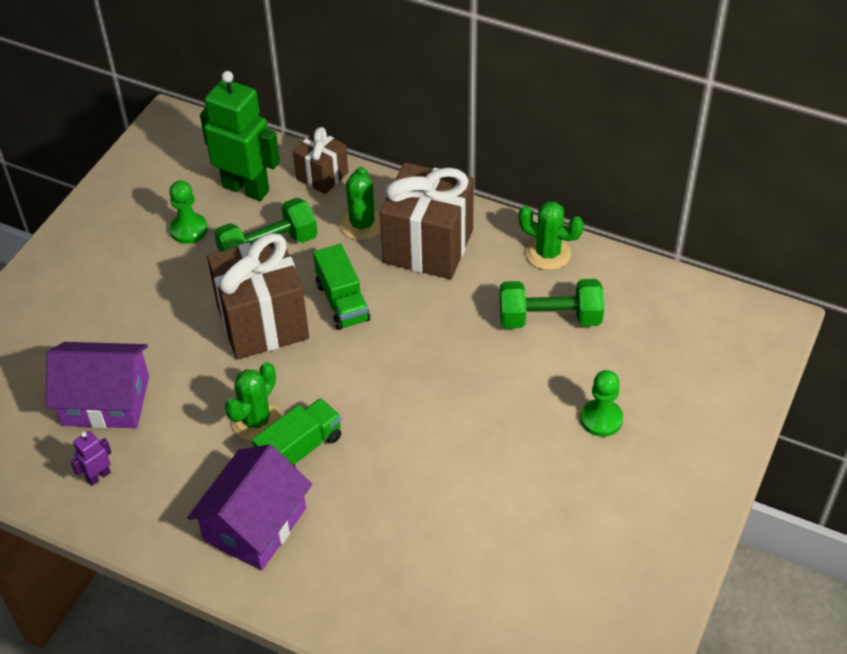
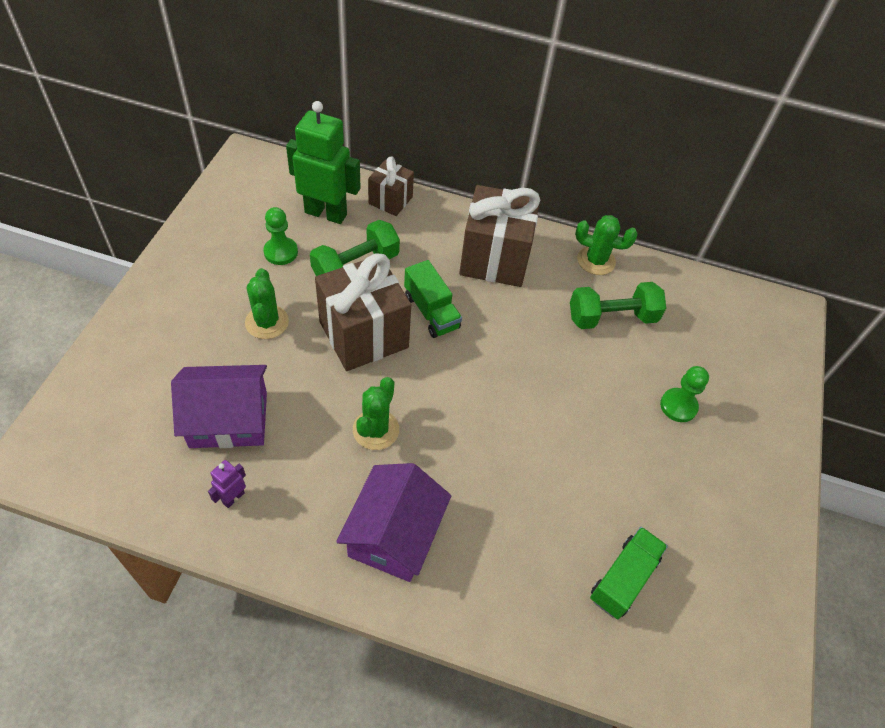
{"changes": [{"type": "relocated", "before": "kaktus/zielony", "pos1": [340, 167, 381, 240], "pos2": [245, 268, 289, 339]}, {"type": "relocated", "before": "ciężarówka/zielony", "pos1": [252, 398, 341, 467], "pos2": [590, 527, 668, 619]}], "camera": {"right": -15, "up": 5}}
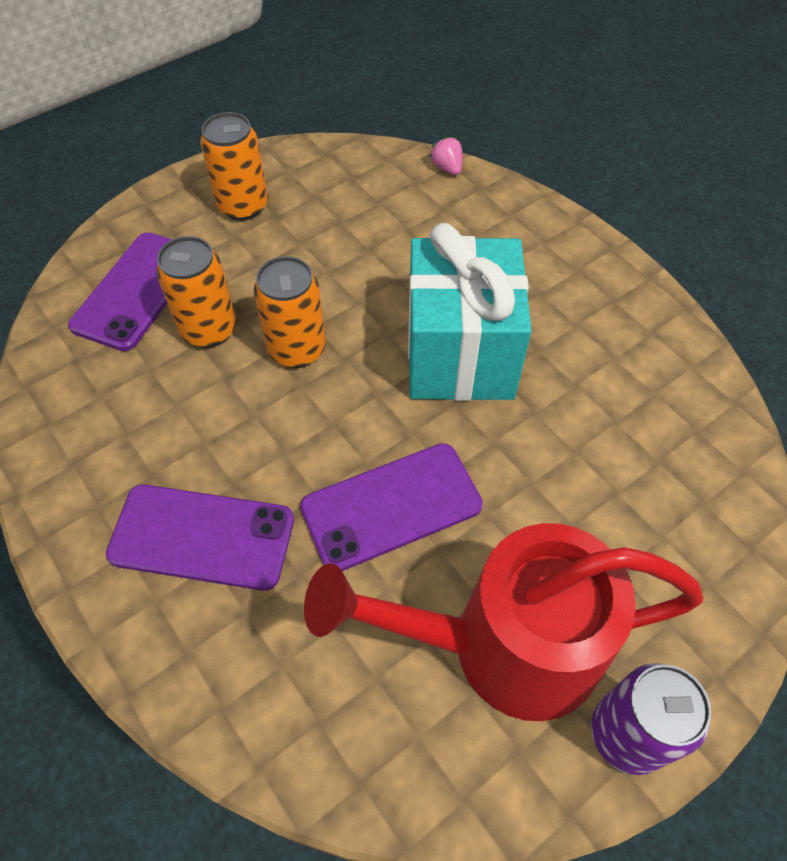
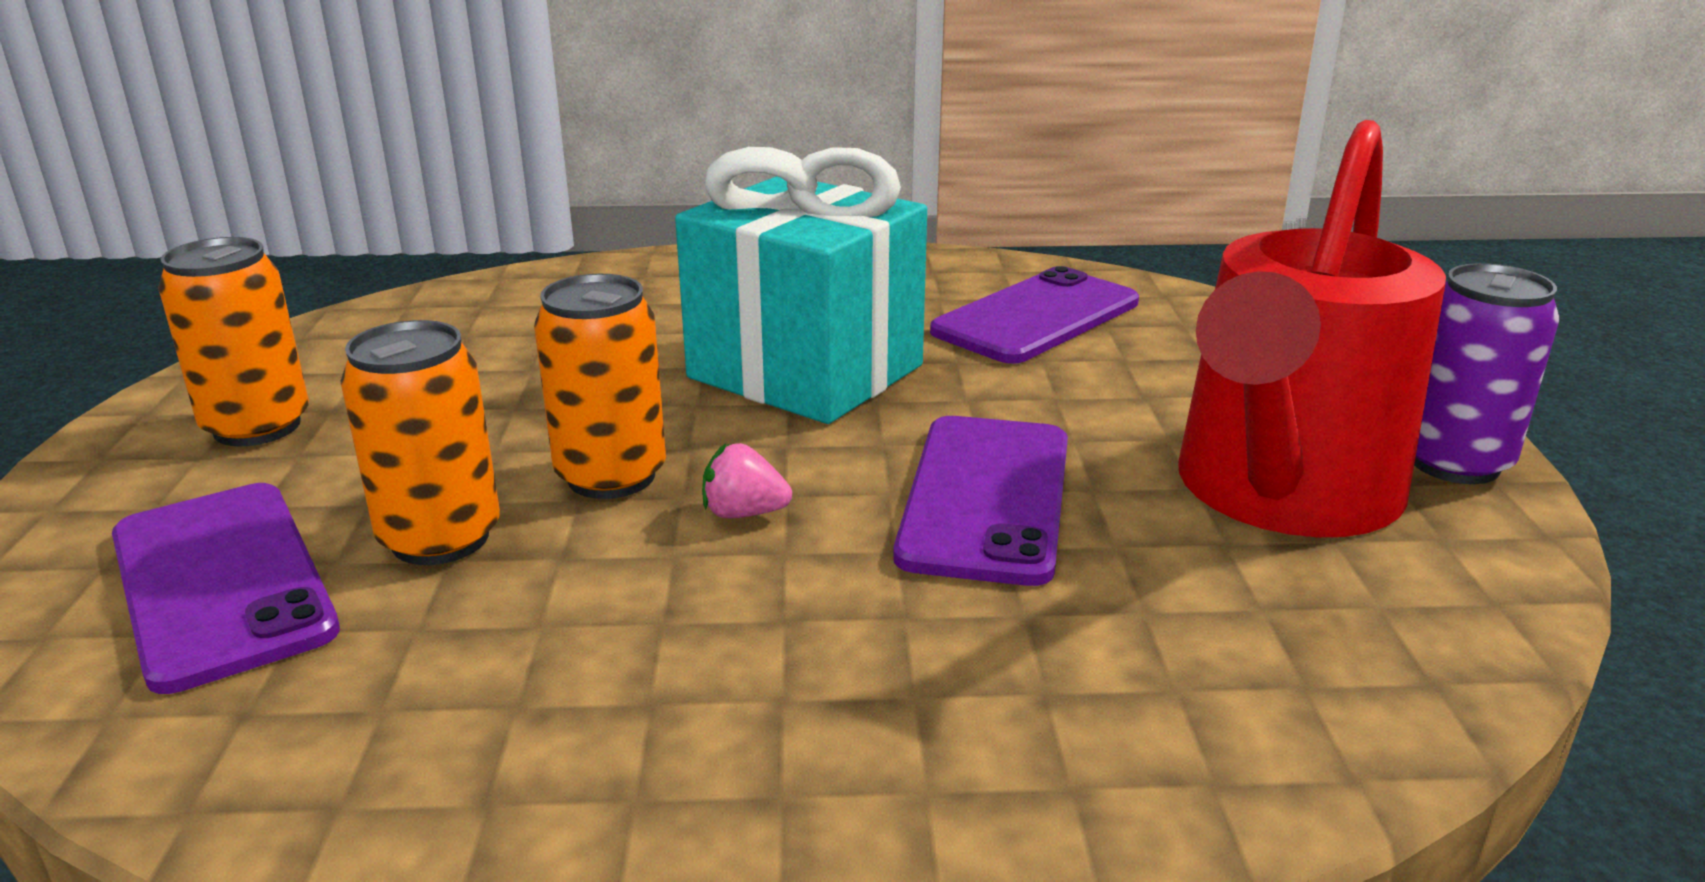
{"changes": [{"type": "relocated", "before": "truskawka/różowy", "pos1": [429, 136, 463, 175], "pos2": [702, 443, 792, 519]}, {"type": "relocated", "before": "telefon/fioletowy", "pos1": [106, 484, 294, 591], "pos2": [930, 266, 1139, 364]}], "camera": {"right": -55, "up": -30}}
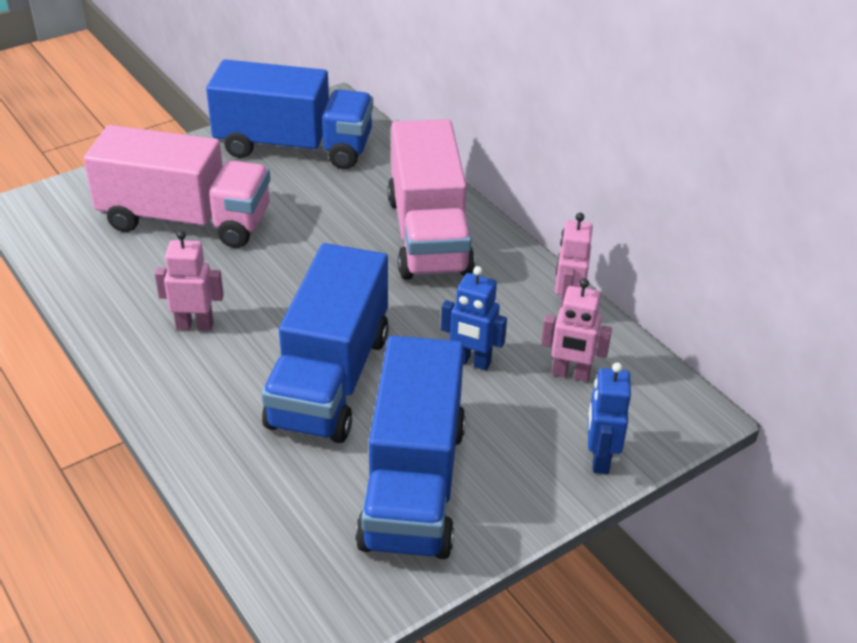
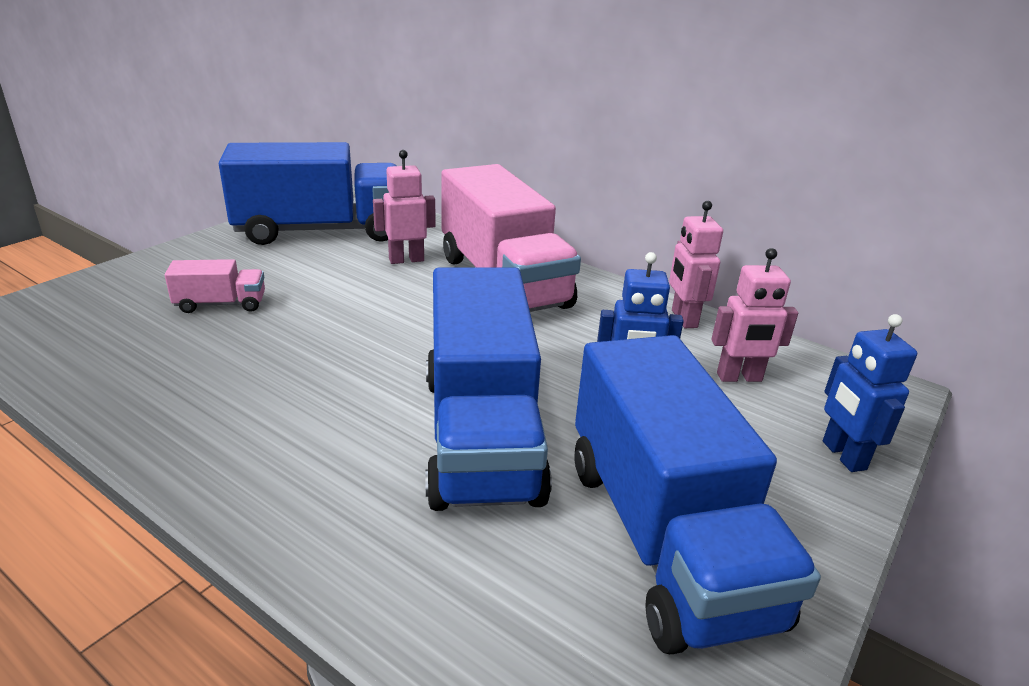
{"changes": [{"type": "size", "before": "ciężarówka/różowy", "pos1": [83, 125, 271, 248], "pos2": [165, 259, 265, 313], "scale": 0.43}, {"type": "relocated", "before": "robot/różowy", "pos1": [155, 231, 224, 331], "pos2": [373, 150, 436, 264]}], "camera": {"right": -20, "up": -10}}
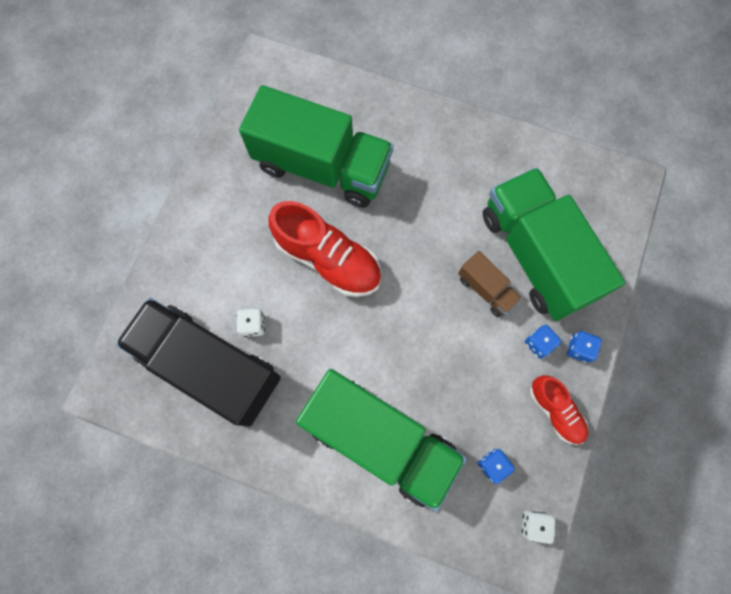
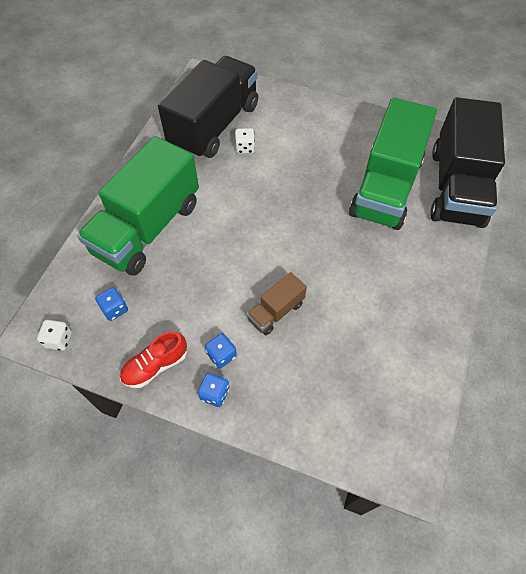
{"changes": [{"type": "missing", "before": "ciężarówka/zielony", "pos1": [483, 167, 625, 321]}, {"type": "missing", "before": "but/czerwony", "pos1": [268, 201, 381, 297]}, {"type": "appeared", "after": "ciężarówka/czarny", "pos2": [431, 97, 505, 228]}], "camera": {"right": 90, "up": -15}}
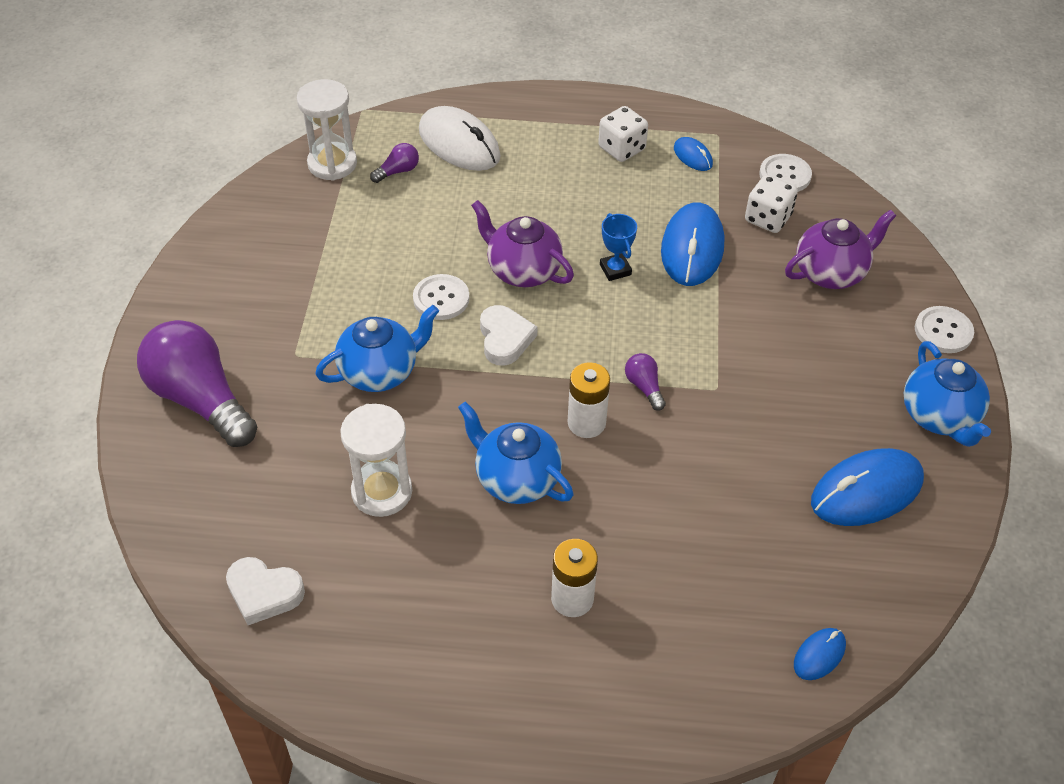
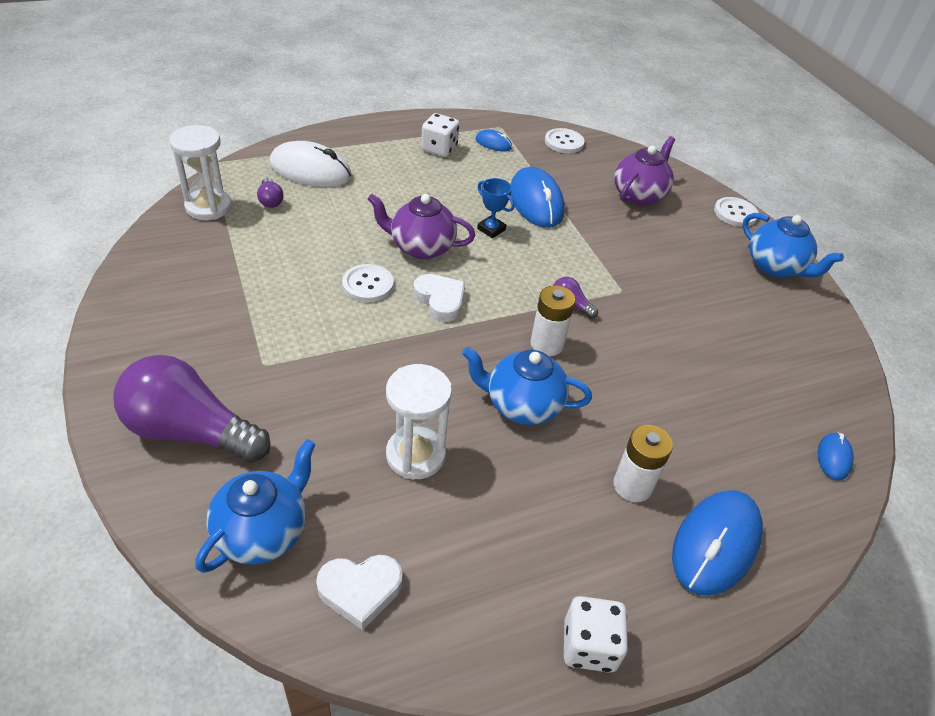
{"changes": [{"type": "spun", "before": "żarówka/fioletowy", "pos1": [370, 143, 419, 183], "pos2": [257, 178, 284, 208], "turn": 135}, {"type": "relocated", "before": "kostka do gry/biały", "pos1": [745, 175, 798, 233], "pos2": [564, 596, 628, 673]}, {"type": "relocated", "before": "imbryk/niebieski", "pos1": [315, 305, 439, 392], "pos2": [195, 439, 316, 573]}, {"type": "relocated", "before": "myszka/niebieski", "pos1": [811, 448, 924, 526], "pos2": [672, 490, 763, 596]}], "camera": {"right": -30, "up": -5}}
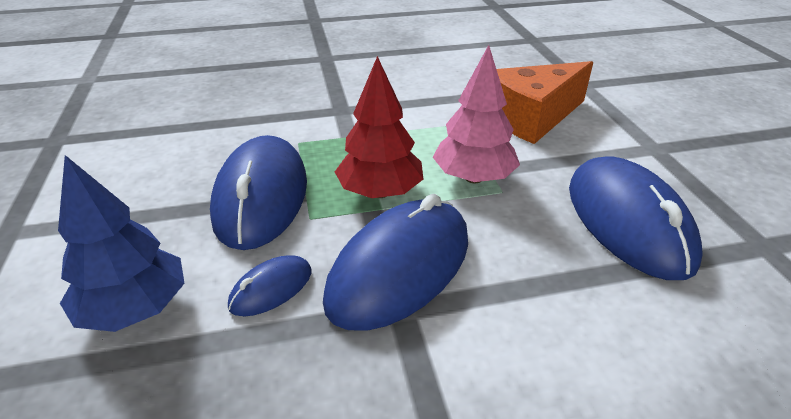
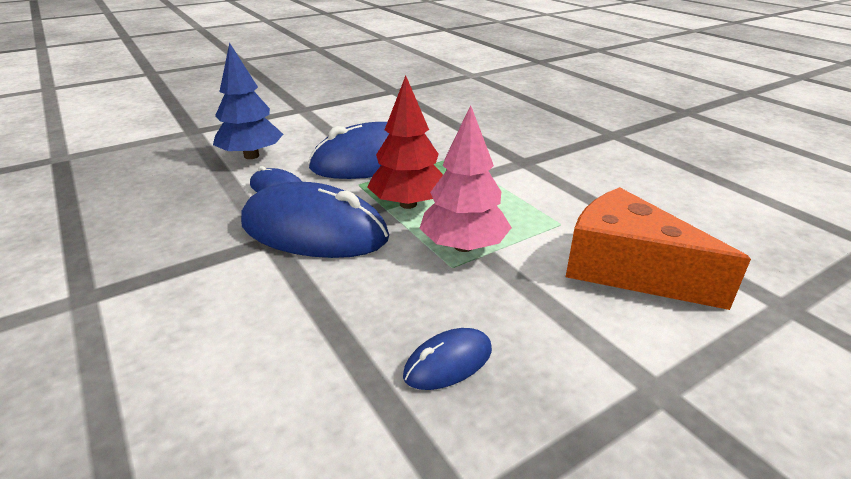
{"changes": [{"type": "size", "before": "myszka/niebieski", "pos1": [569, 157, 703, 280], "pos2": [403, 328, 492, 390], "scale": 0.47}], "camera": {"right": 70, "up": -5}}
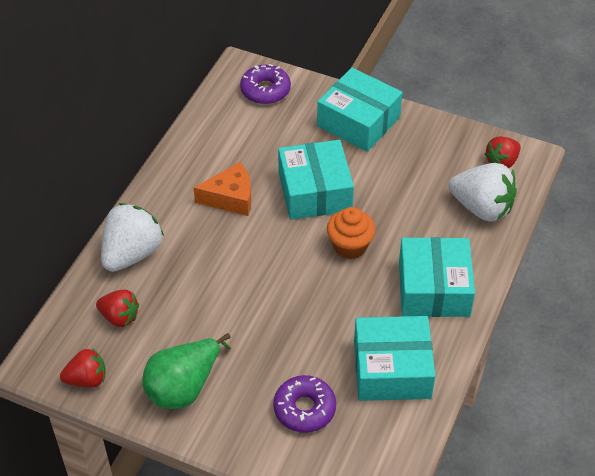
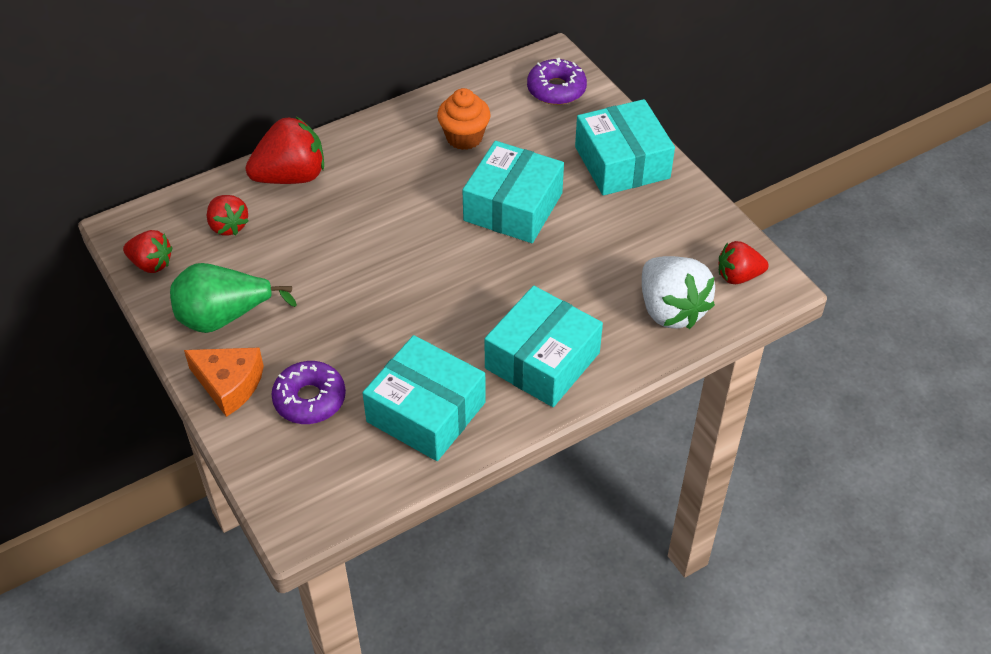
{"changes": [{"type": "relocated", "before": "ser/pomarańczowy", "pos1": [194, 162, 251, 216], "pos2": [184, 348, 264, 417]}, {"type": "colour", "before": "truskawka/biały", "after": "truskawka/czerwony", "pos1": [101, 203, 164, 272], "pos2": [245, 116, 324, 184]}, {"type": "relocated", "before": "muffinka/pomarańczowy", "pos1": [327, 207, 375, 259], "pos2": [437, 88, 491, 150]}], "camera": {"right": 35, "up": 0}}
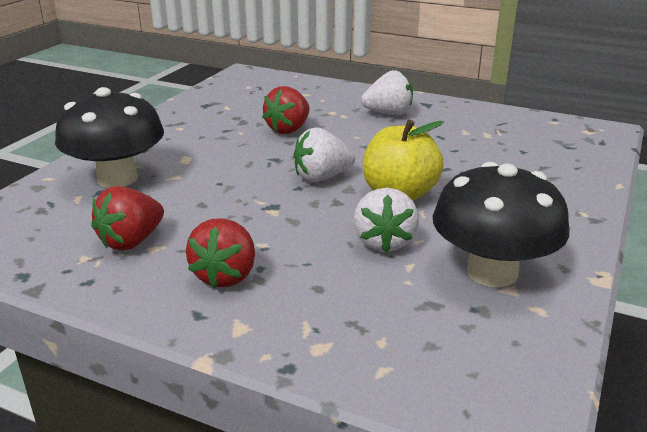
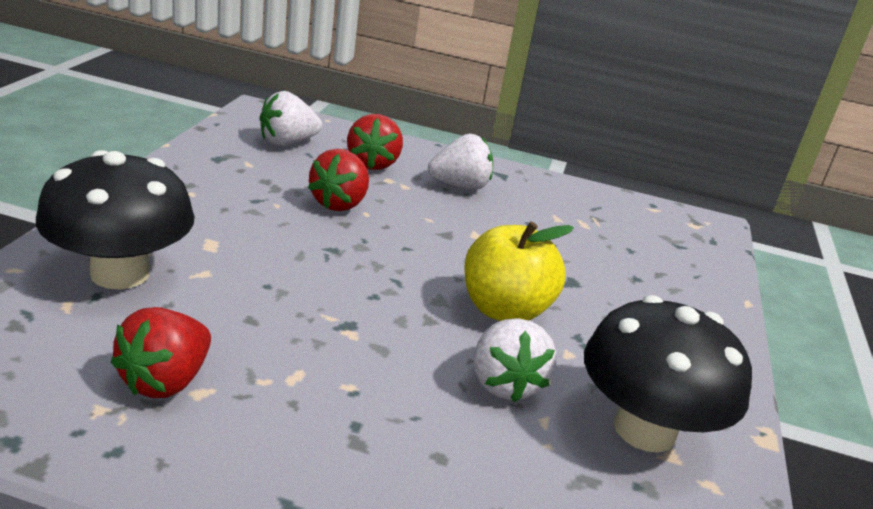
{"changes": [{"type": "relocated", "before": "truskawka/biały", "pos1": [293, 127, 355, 182], "pos2": [259, 91, 322, 146]}, {"type": "relocated", "before": "truskawka/czerwony", "pos1": [186, 218, 255, 288], "pos2": [347, 114, 403, 170]}], "camera": {"right": -15, "up": 0}}
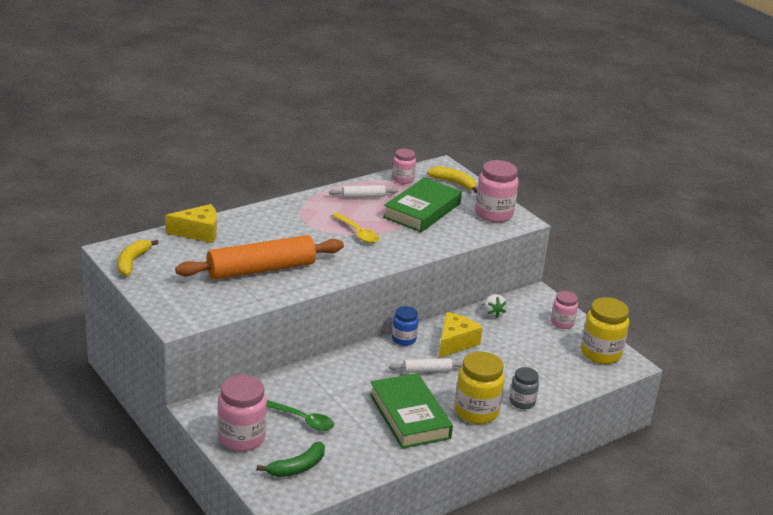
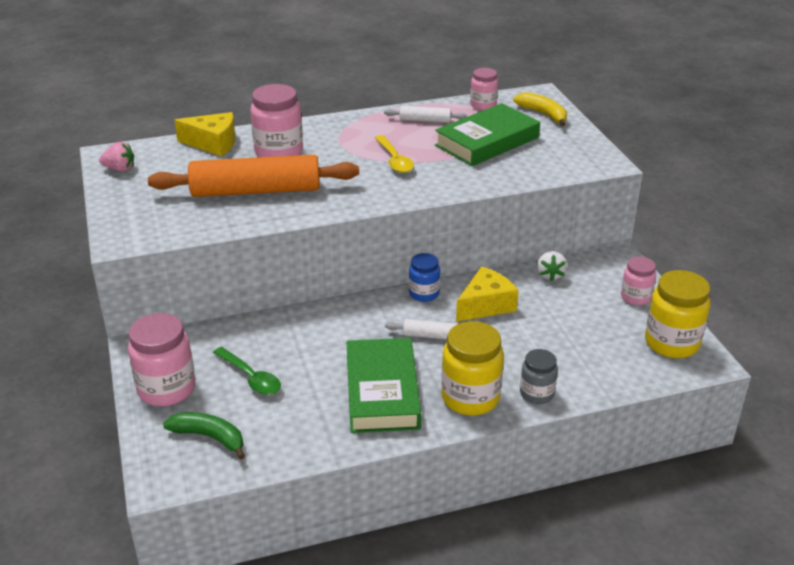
{"changes": [{"type": "relocated", "before": "słoik/różowy", "pos1": [475, 160, 518, 222], "pos2": [250, 84, 303, 157]}, {"type": "exchanged", "before": "banan/żółty", "after": "truskawka/różowy", "pos1": [117, 240, 159, 276], "pos2": [99, 142, 134, 171]}, {"type": "spun", "before": "banan/zielony", "pos1": [257, 441, 325, 477], "pos2": [163, 412, 245, 460], "turn": -135}], "camera": {"right": 20, "up": 5}}
